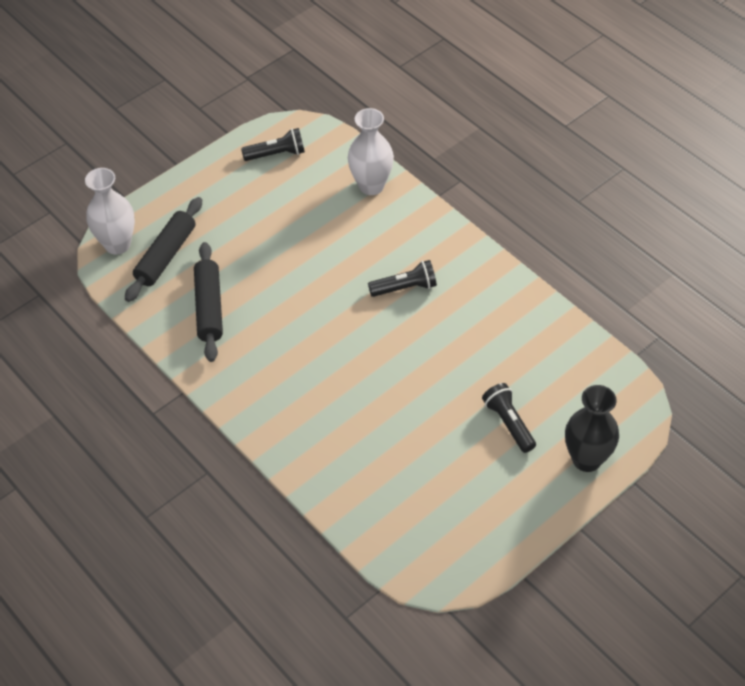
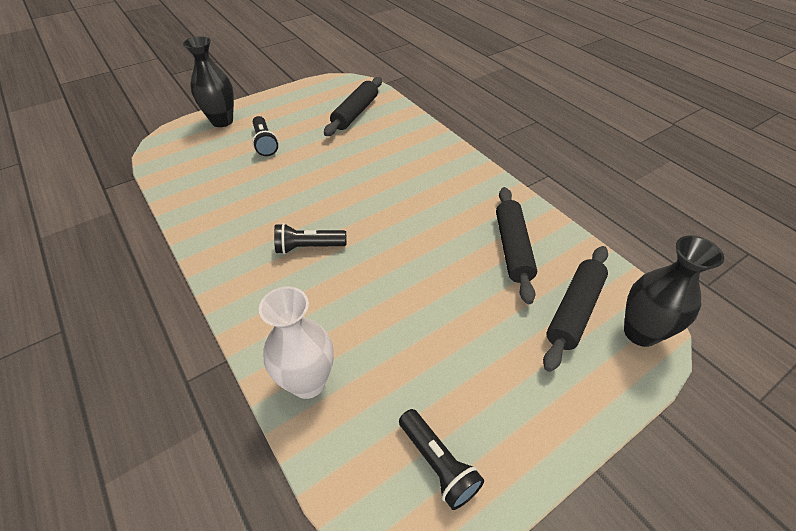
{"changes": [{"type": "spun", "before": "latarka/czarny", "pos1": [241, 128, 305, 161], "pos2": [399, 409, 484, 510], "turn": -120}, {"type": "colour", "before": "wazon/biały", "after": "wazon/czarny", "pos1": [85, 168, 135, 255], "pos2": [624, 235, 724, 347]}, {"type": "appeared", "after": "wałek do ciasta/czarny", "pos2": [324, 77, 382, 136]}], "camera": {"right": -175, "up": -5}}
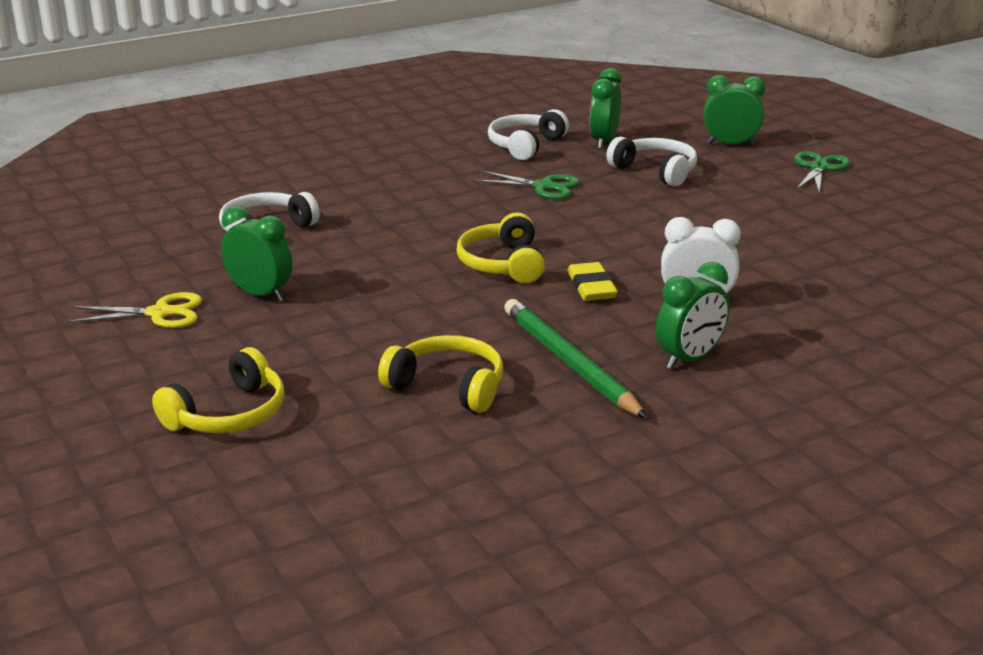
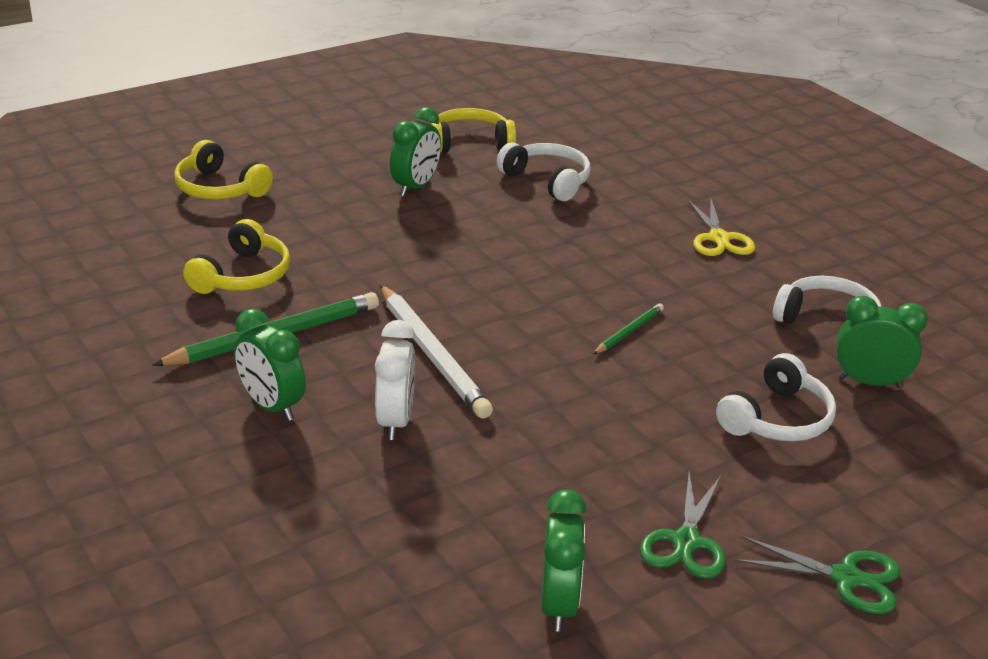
{"changes": [{"type": "relocated", "before": "budzik/zielony", "pos1": [704, 75, 765, 146], "pos2": [541, 490, 587, 632]}, {"type": "relocated", "before": "nożyczki/zielony", "pos1": [472, 170, 580, 199], "pos2": [640, 473, 726, 579]}, {"type": "relocated", "before": "słuchawki/żółty", "pos1": [456, 213, 545, 283], "pos2": [431, 108, 516, 153]}, {"type": "exchanged", "before": "gumka do mazania/żółty", "after": "ołówek/biały", "pos1": [567, 262, 618, 301], "pos2": [380, 285, 493, 419]}, {"type": "relocated", "before": "nożyczki/żółty", "pos1": [67, 292, 202, 328], "pos2": [688, 199, 755, 256]}, {"type": "appeared", "after": "ołówek/zielony", "pos2": [593, 303, 664, 354]}], "camera": {"right": 85, "up": 5}}
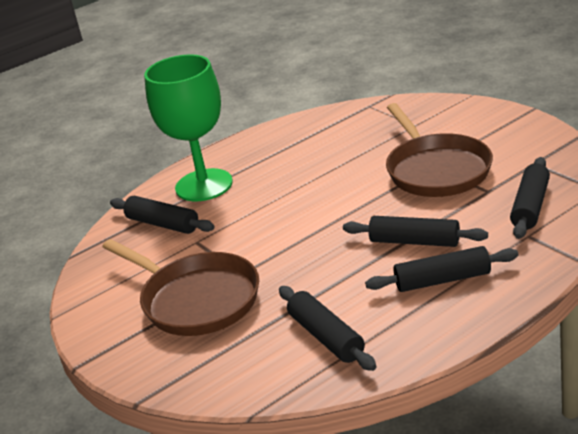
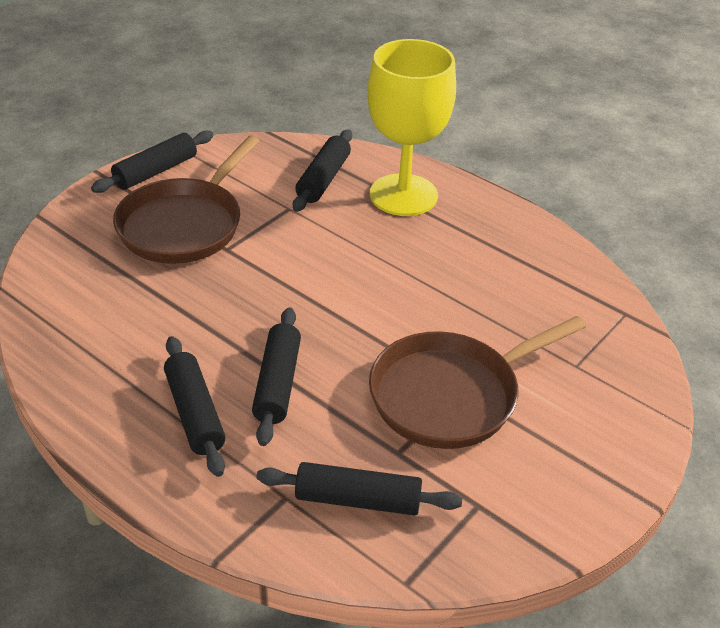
{"changes": [{"type": "colour", "before": "kielich/zielony", "after": "kielich/żółty", "pos1": [144, 54, 233, 201], "pos2": [368, 39, 456, 216]}, {"type": "relocated", "before": "wałek do ciasta/czarny", "pos1": [279, 286, 376, 371], "pos2": [91, 130, 214, 193]}], "camera": {"right": 70, "up": 10}}
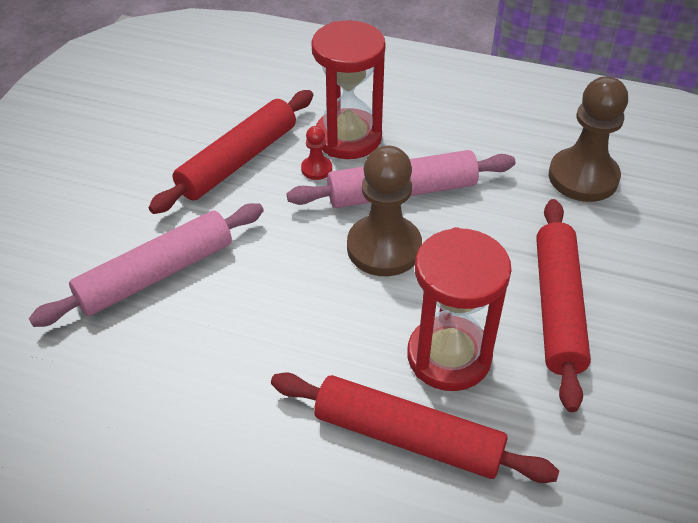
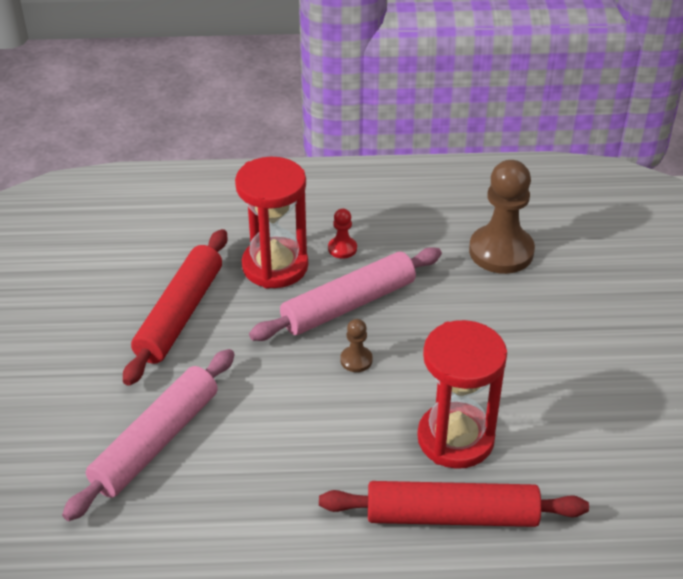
{"changes": [{"type": "relocated", "before": "pionek/czerwony", "pos1": [301, 126, 332, 180], "pos2": [328, 209, 357, 259]}, {"type": "size", "before": "pionek/brązowy", "pos1": [347, 145, 422, 276], "pos2": [340, 319, 373, 372], "scale": 0.45}, {"type": "missing", "before": "wałek do ciasta/czerwony", "pos1": [536, 199, 591, 412]}], "camera": {"right": -20, "up": -5}}
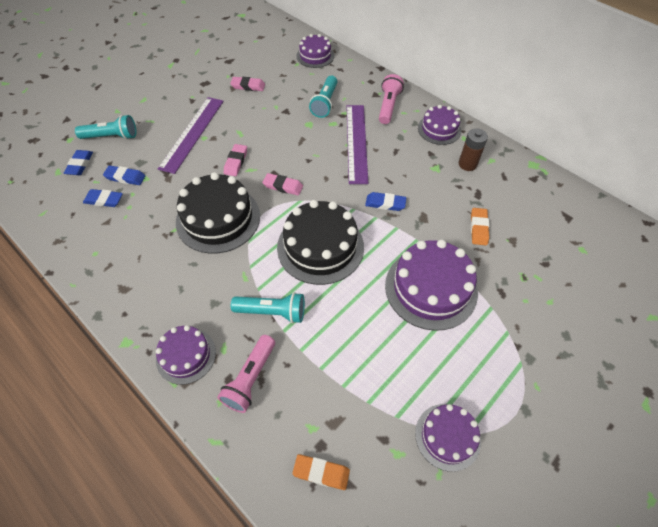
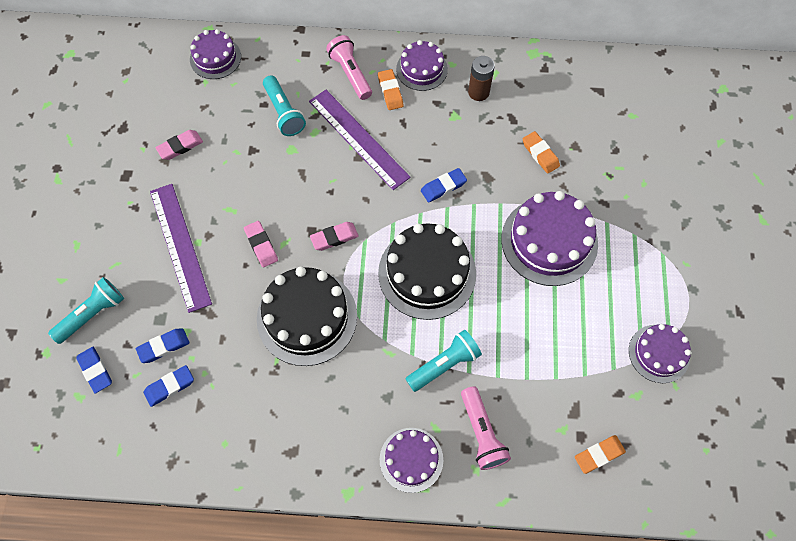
{"changes": [{"type": "appeared", "after": "gumka do mazania/pomarańczowy", "pos2": [378, 69, 404, 110]}], "camera": {"right": -40, "up": 10}}
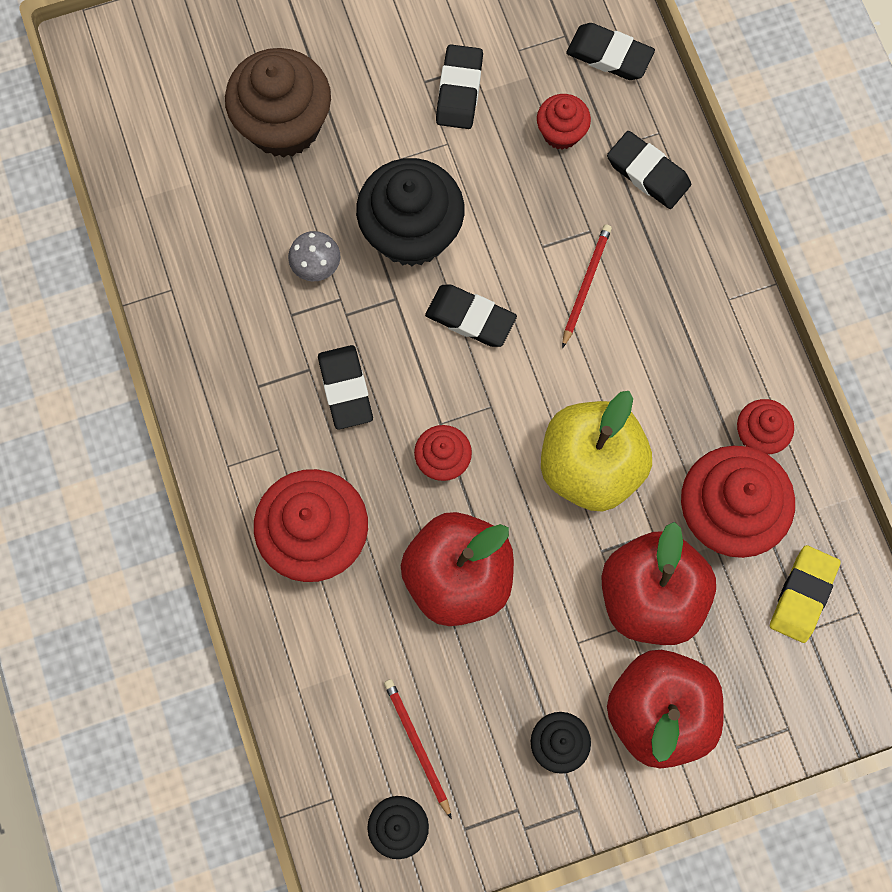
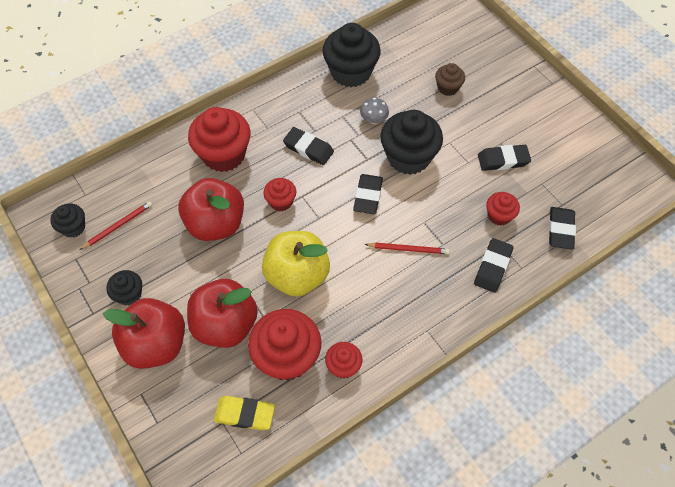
{"changes": [{"type": "size", "before": "muffinka/brązowy", "pos1": [225, 48, 331, 158], "pos2": [435, 63, 465, 96], "scale": 0.52}, {"type": "spun", "before": "gumka do mazania/czarny", "pos1": [318, 345, 373, 430], "pos2": [283, 127, 334, 165], "turn": 60}, {"type": "appeared", "after": "muffinka/czarny", "pos2": [323, 23, 381, 87]}], "camera": {"right": 75, "up": -15}}
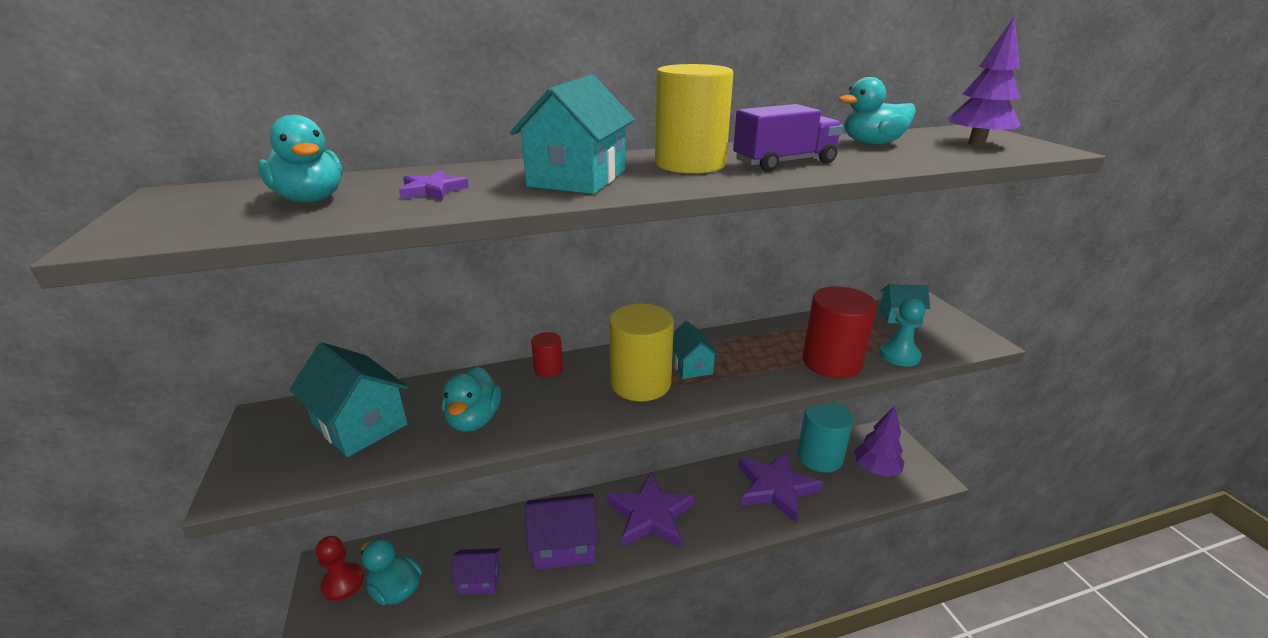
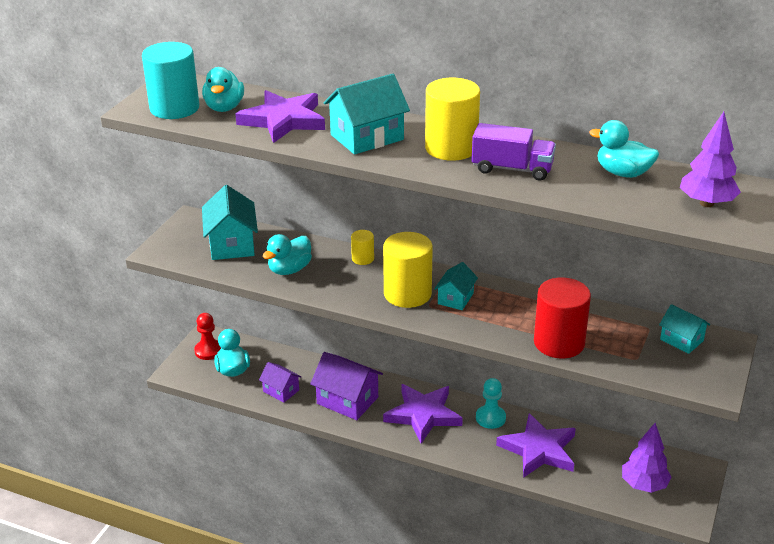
{"changes": [{"type": "size", "before": "gwiazda/fioletowy", "pos1": [399, 170, 469, 200], "pos2": [235, 90, 325, 143], "scale": 2.16}, {"type": "relocated", "before": "pionek/turkusowy", "pos1": [879, 298, 925, 367], "pos2": [476, 378, 506, 429]}, {"type": "colour", "before": "walec/czerwony", "after": "walec/żółty", "pos1": [531, 332, 563, 378], "pos2": [351, 230, 374, 265]}, {"type": "relocated", "before": "walec/turkusowy", "pos1": [797, 402, 853, 473], "pos2": [142, 42, 199, 119]}], "camera": {"right": 40, "up": 5}}
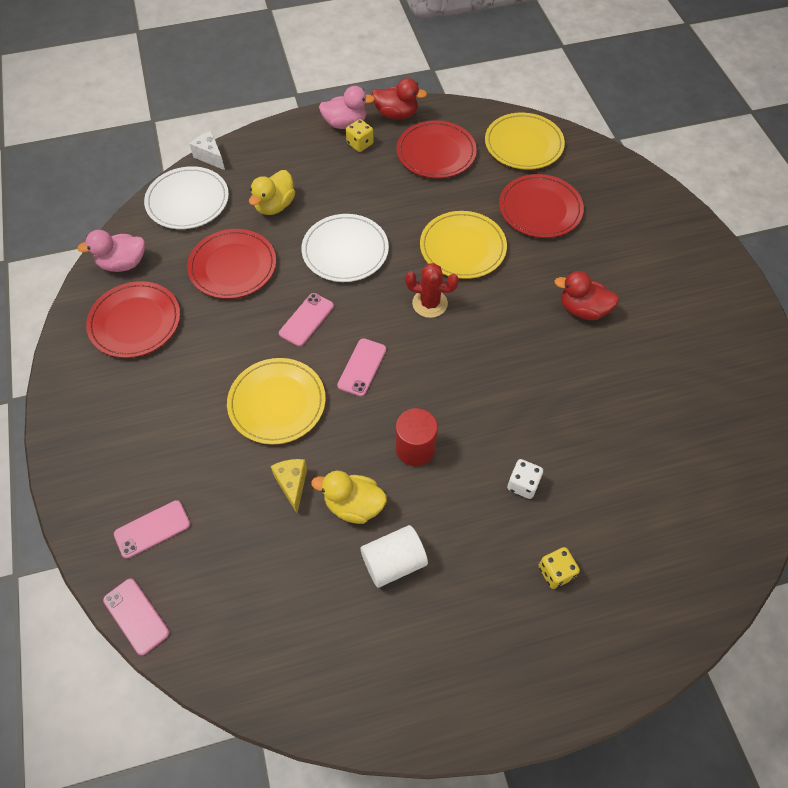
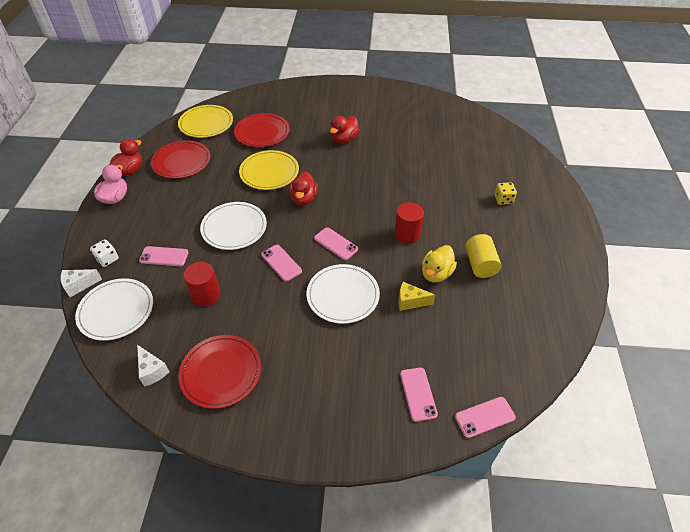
{"changes": [{"type": "missing", "before": "kostka do gry/żółty", "pos1": [346, 119, 374, 152]}, {"type": "exchanged", "before": "kaczka/żółty", "after": "telefon/różowy", "pos1": [249, 170, 295, 215], "pos2": [139, 246, 189, 266]}, {"type": "exchanged", "before": "talerz/czerwony", "after": "walec/czerwony", "pos1": [187, 229, 276, 299], "pos2": [183, 262, 220, 306]}, {"type": "exchanged", "before": "kaczka/różowy", "after": "ser/biały", "pos1": [77, 230, 145, 272], "pos2": [137, 345, 170, 387]}, {"type": "exchanged", "before": "kaktus/czerwony", "after": "kaczka/czerwony", "pos1": [405, 263, 459, 318], "pos2": [289, 171, 318, 206]}, {"type": "colour", "before": "talerz/żółty", "after": "talerz/biały", "pos1": [227, 358, 326, 445], "pos2": [307, 264, 380, 324]}, {"type": "relocated", "before": "kostka do gry/biały", "pos1": [507, 459, 543, 499], "pos2": [90, 239, 119, 267]}, {"type": "colour", "before": "walec/biały", "after": "walec/żółty", "pos1": [360, 525, 428, 588], "pos2": [465, 234, 501, 278]}], "camera": {"right": -70, "up": -10}}
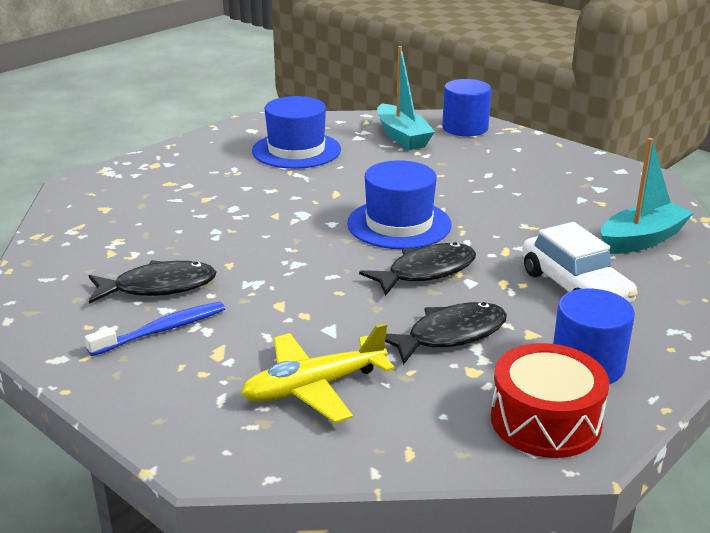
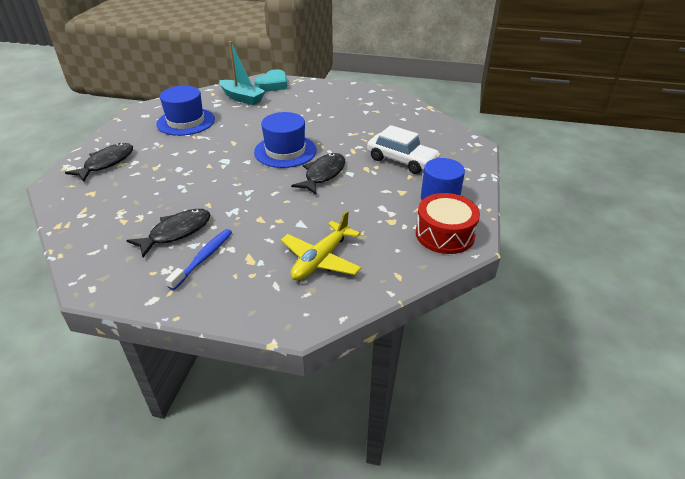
{"changes": [{"type": "exchanged", "before": "walec/niebieski", "after": "serce/turkusowy", "pos1": [442, 79, 491, 136], "pos2": [254, 69, 287, 92]}, {"type": "missing", "before": "łódka/turkusowy", "pos1": [601, 138, 693, 254]}, {"type": "relocated", "before": "ryba/czarny", "pos1": [385, 302, 507, 365], "pos2": [65, 143, 133, 182]}], "camera": {"right": -30, "up": 10}}
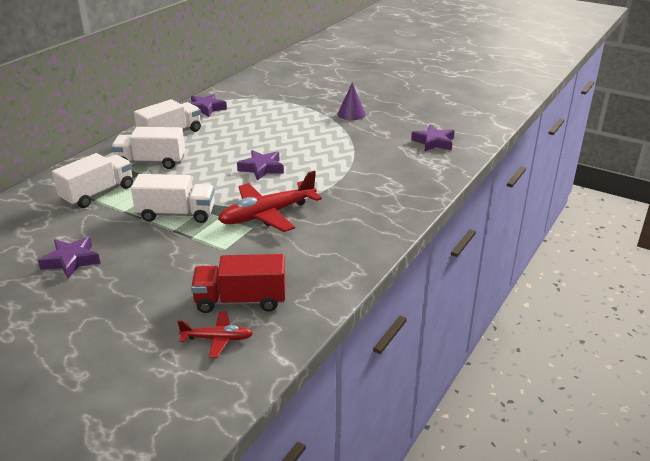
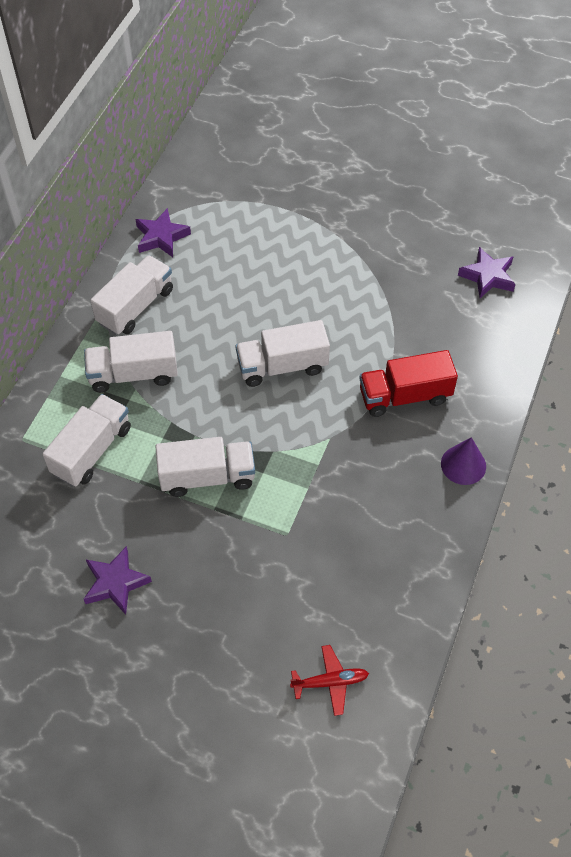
{"changes": [{"type": "relocated", "before": "stożek/fioletowy", "pos1": [337, 82, 366, 120], "pos2": [441, 437, 486, 485]}, {"type": "exchanged", "before": "gwiazda/fioletowy", "after": "ciężarówka/biały", "pos1": [237, 150, 284, 181], "pos2": [236, 320, 330, 387]}, {"type": "missing", "before": "samolot/czerwony", "pos1": [218, 170, 322, 232]}, {"type": "relocated", "before": "ciężarówka/czerwony", "pos1": [191, 254, 285, 313], "pos2": [359, 350, 458, 417]}], "camera": {"right": -10, "up": 25}}
